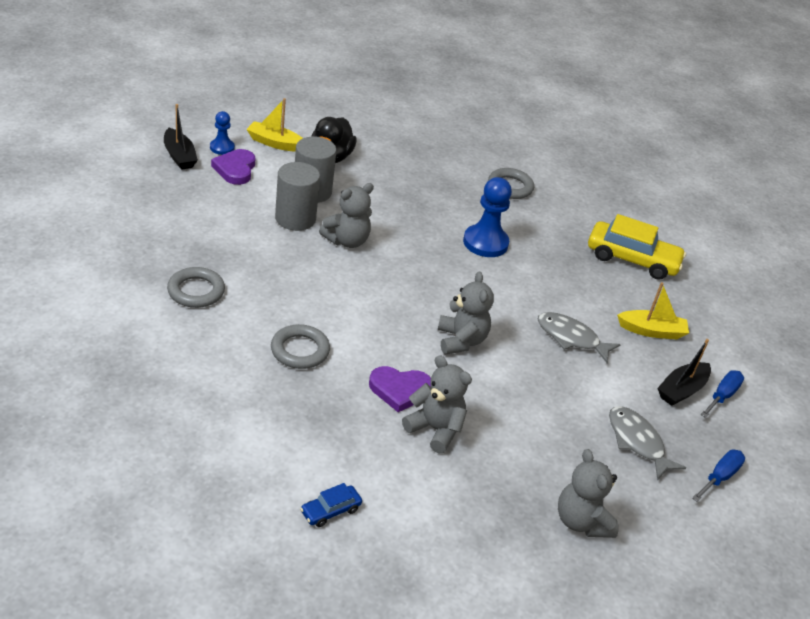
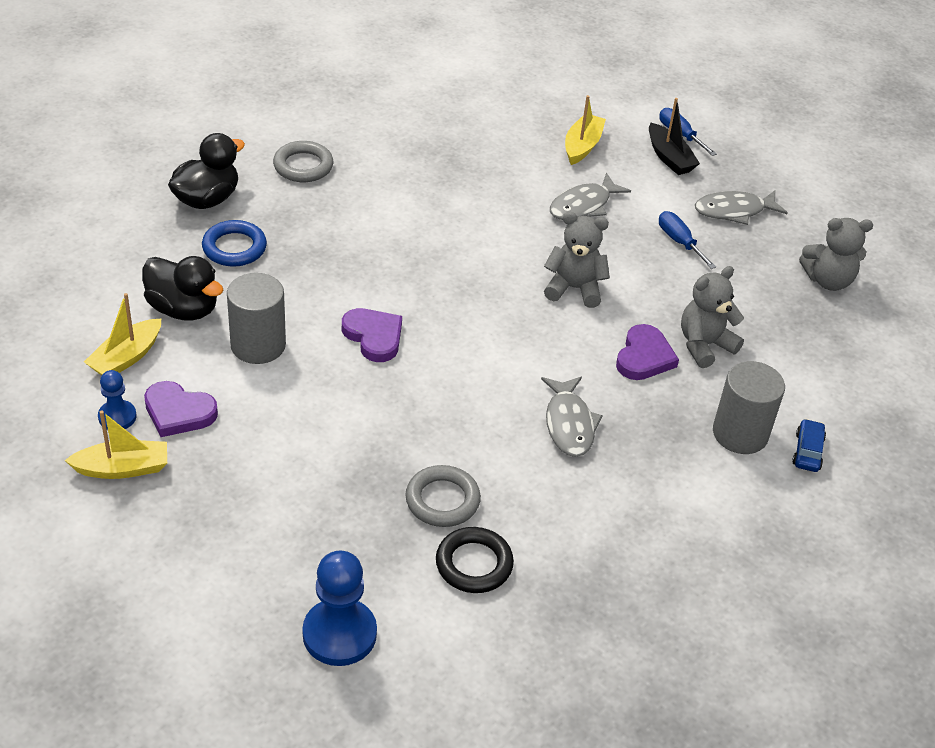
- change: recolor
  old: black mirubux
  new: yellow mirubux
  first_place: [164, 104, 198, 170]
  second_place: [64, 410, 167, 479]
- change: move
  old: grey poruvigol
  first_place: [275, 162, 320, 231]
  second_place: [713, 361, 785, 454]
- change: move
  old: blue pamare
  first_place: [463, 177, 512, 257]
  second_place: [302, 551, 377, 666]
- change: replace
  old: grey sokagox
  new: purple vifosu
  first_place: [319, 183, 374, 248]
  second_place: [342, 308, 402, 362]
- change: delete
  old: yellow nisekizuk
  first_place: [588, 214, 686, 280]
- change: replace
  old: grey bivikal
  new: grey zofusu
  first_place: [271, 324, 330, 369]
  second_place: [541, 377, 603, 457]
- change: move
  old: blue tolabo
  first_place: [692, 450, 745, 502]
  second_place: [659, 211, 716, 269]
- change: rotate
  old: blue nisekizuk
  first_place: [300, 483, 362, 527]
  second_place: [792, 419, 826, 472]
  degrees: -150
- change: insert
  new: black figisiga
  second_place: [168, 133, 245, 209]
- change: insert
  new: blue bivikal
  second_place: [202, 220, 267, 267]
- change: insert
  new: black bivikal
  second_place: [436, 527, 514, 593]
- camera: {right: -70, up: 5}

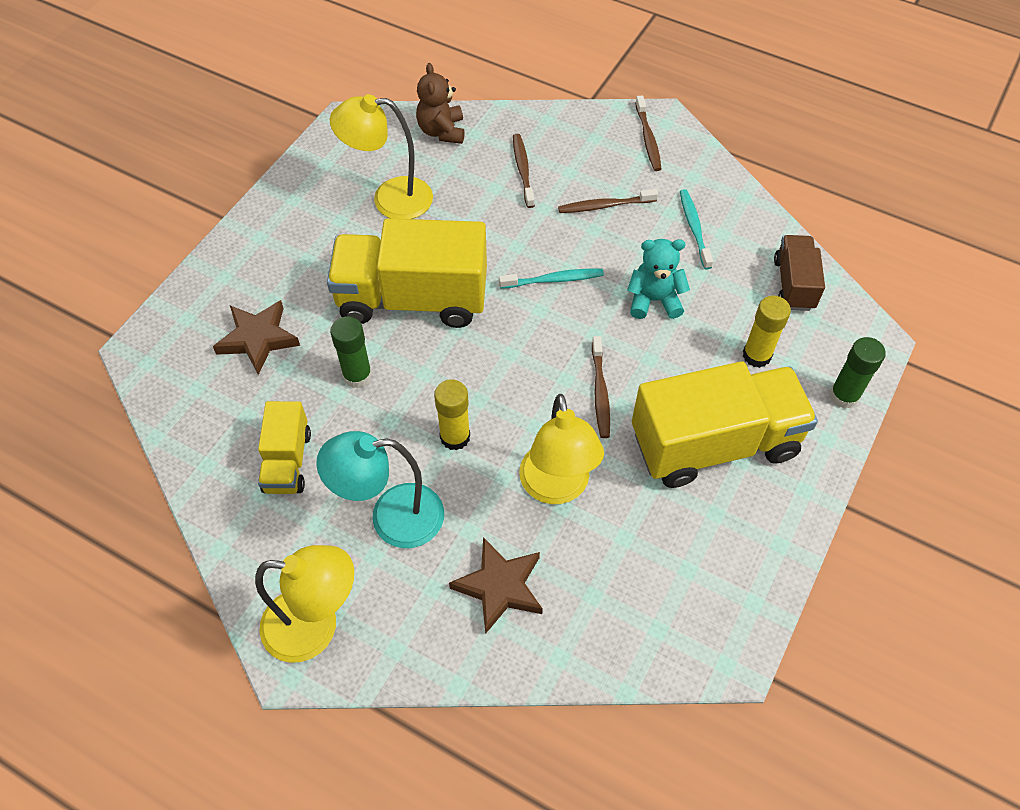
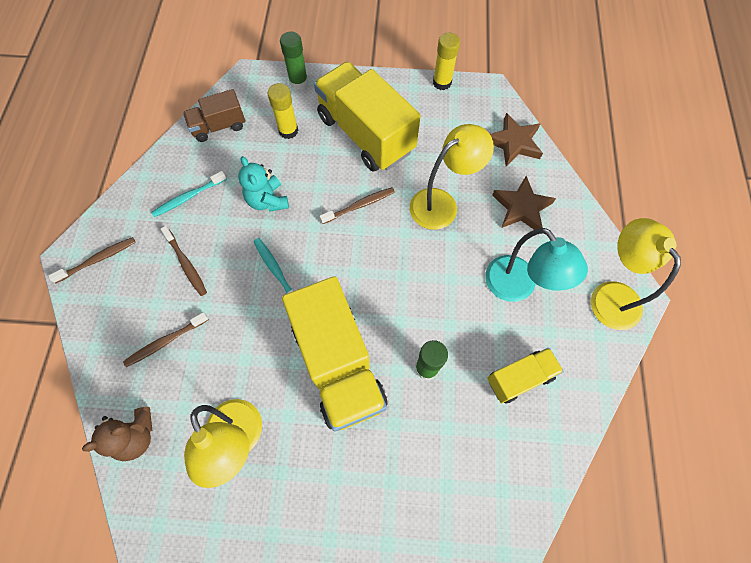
- change: move
  old: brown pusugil
  first_place: [213, 300, 300, 375]
  second_place: [490, 113, 543, 166]
- change: move
  old: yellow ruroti
  first_place: [434, 379, 470, 450]
  second_place: [433, 33, 460, 90]
- camera: {right: -115, up: 10}

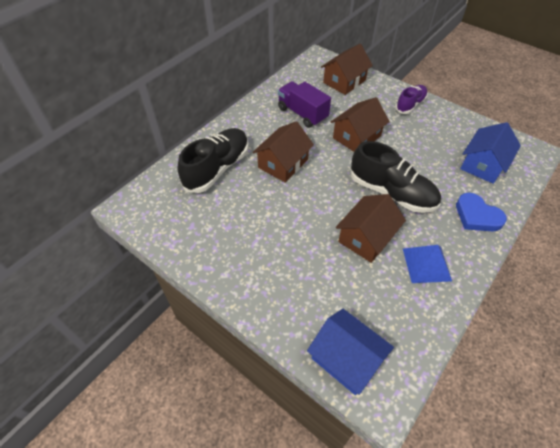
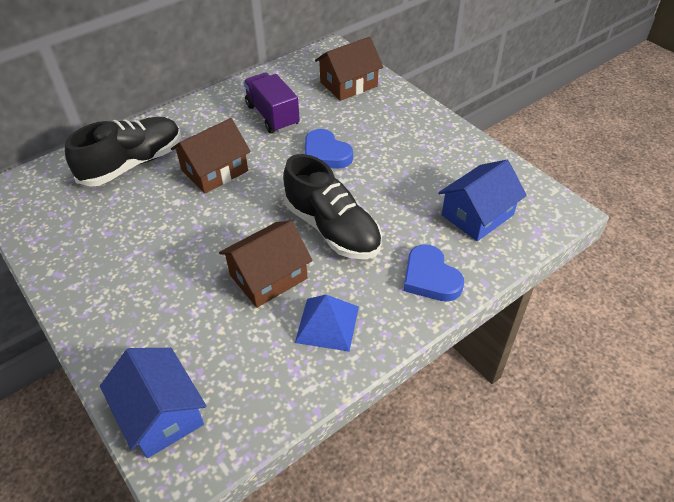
- change: delete
  old: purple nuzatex
  first_place: [395, 85, 428, 114]
- change: replace
  old: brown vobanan
  new: blue vifosu
  first_place: [331, 97, 390, 152]
  second_place: [305, 129, 353, 169]
- camera: {right: 15, up: -5}

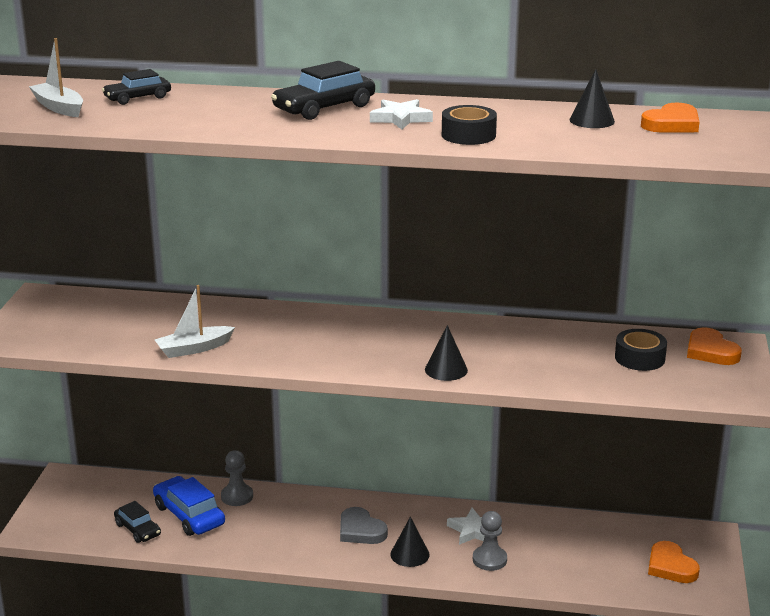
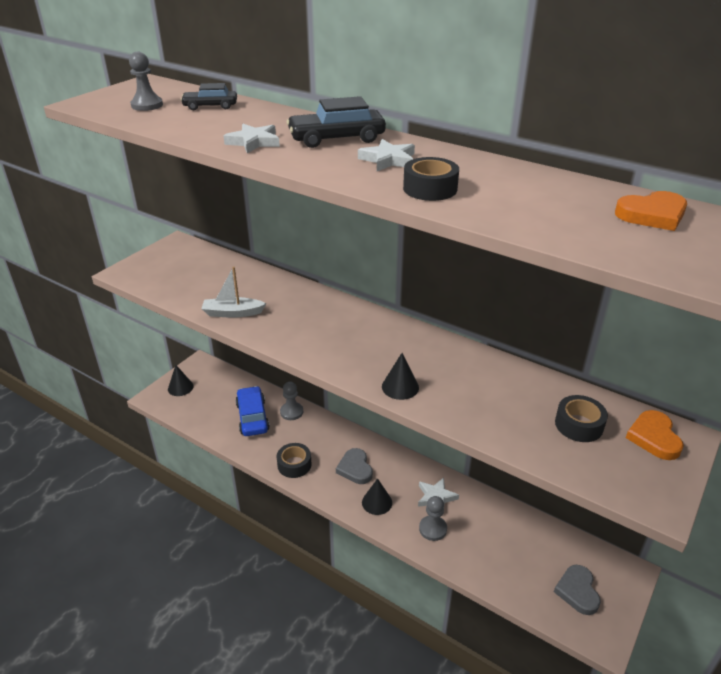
- change: replace
  old: white mirubux
  new: grey pamare
  first_place: [29, 38, 83, 117]
  second_place: [129, 52, 163, 111]
- change: move
  old: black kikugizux
  first_place: [570, 69, 615, 128]
  second_place: [168, 365, 194, 396]
- change: delete
  old: black nisekizuk
  first_place: [114, 501, 161, 543]
- change: recolor
  old: orange vifosu
  new: grey vifosu
  first_place: [648, 541, 700, 583]
  second_place: [554, 565, 601, 615]
- change: insert
  new: white pusugil
  second_place: [224, 124, 280, 153]
- change: insert
  new: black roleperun
  second_place: [277, 443, 312, 478]
- camera: {right: 25, up: 10}

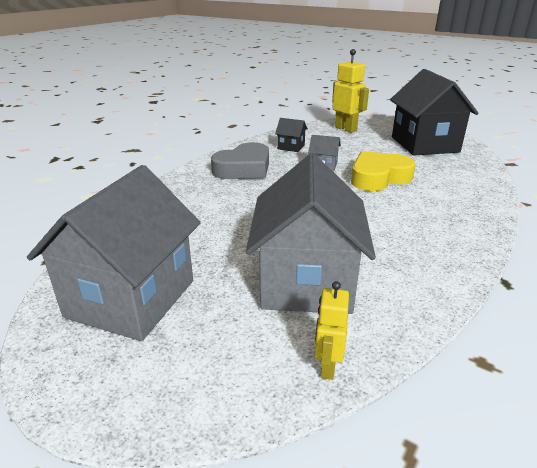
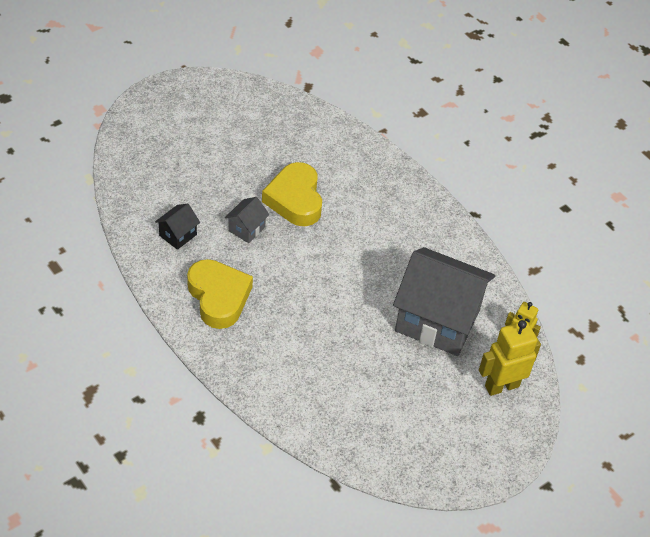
- change: move
  old: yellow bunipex
  first_place: [332, 49, 369, 133]
  second_place: [479, 320, 541, 396]
- change: delete
  old: black vobanan
  first_place: [390, 69, 479, 155]
- change: recolor
  old: grey vifosu
  new: yellow vifosu
  first_place: [211, 142, 269, 179]
  second_place: [187, 259, 253, 329]
- change: delete
  old: grey vobanan
  first_place: [27, 165, 201, 341]
- camera: {right: -75, up: 20}

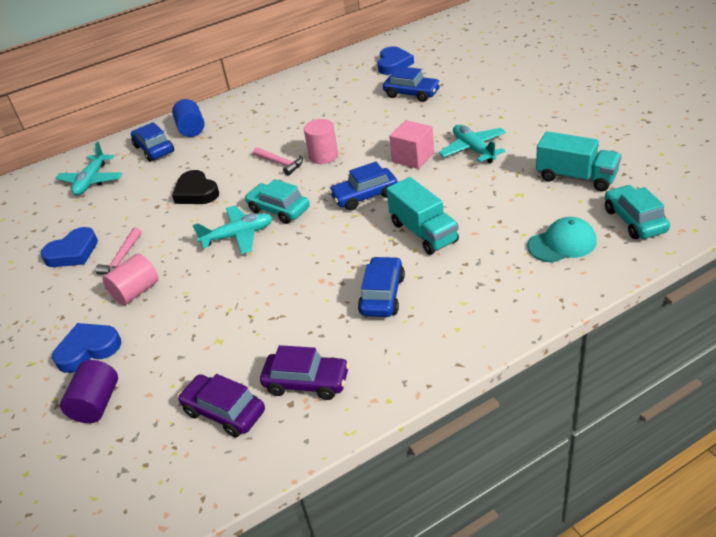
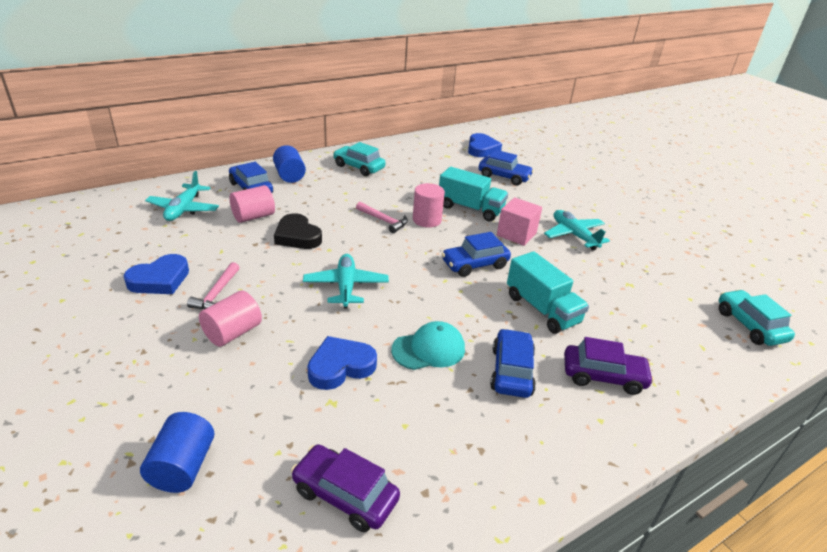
- change: move
  old: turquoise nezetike
  first_place: [536, 131, 621, 191]
  second_place: [439, 167, 508, 221]
- change: move
  old: turquoise nisekizuk
  first_place: [245, 179, 310, 224]
  second_place: [333, 142, 386, 176]
- change: rotate
  old: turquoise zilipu
  first_place: [193, 205, 273, 254]
  second_place: [303, 254, 389, 308]
  degrees: -75
- change: move
  old: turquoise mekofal
  first_place: [527, 217, 597, 263]
  second_place: [391, 321, 465, 370]
- change: move
  old: blue vifosu
  first_place: [52, 323, 121, 373]
  second_place: [307, 336, 377, 390]
- change: move
  old: purple nisekizuk
  first_place: [260, 345, 350, 400]
  second_place: [564, 337, 654, 395]
- change: recolor
  old: purple poruvigol
  new: blue poruvigol
  first_place: [60, 360, 118, 423]
  second_place: [140, 412, 214, 493]
- change: insert
  new: pink poruvigol
  second_place: [230, 185, 275, 223]
- camera: {right: -10, up: -5}

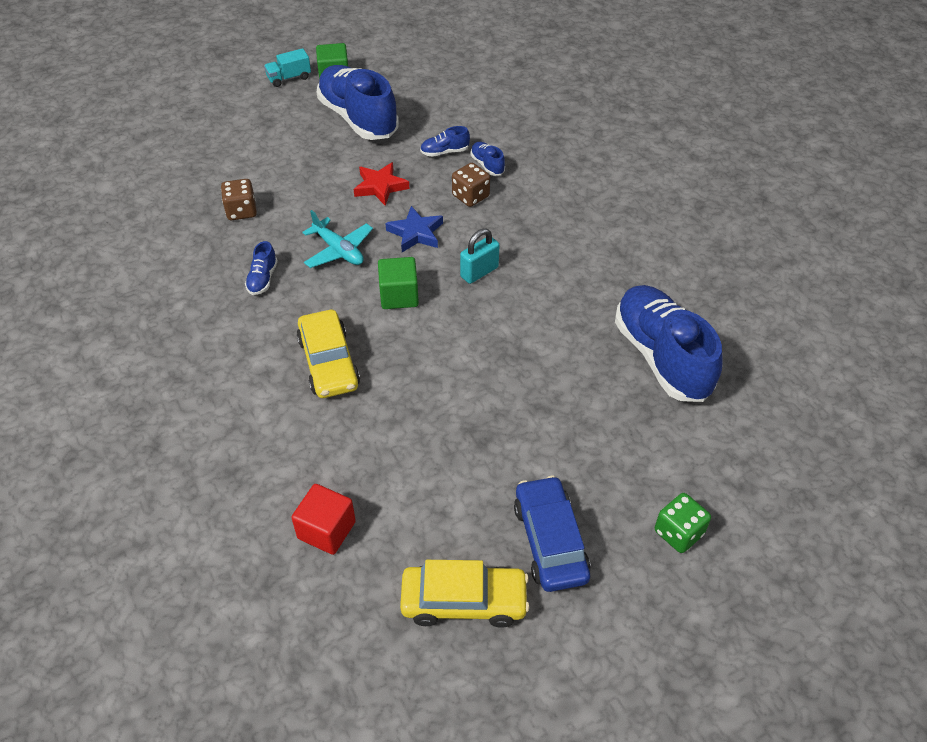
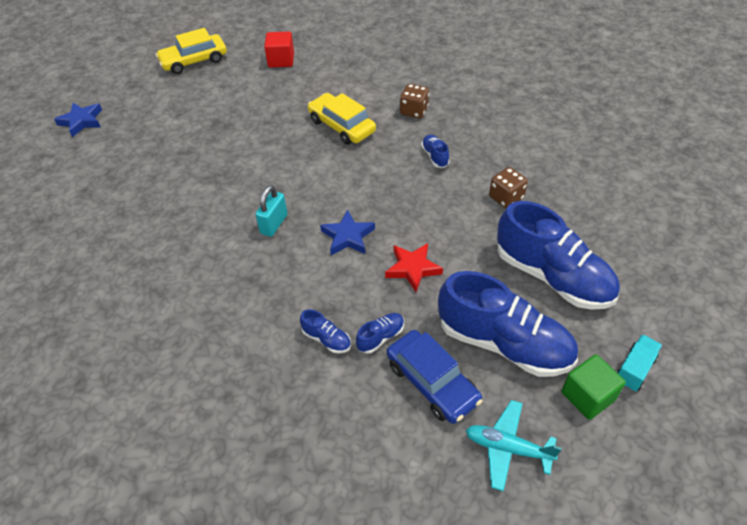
- change: move
  old: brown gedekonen
  first_place: [452, 163, 490, 207]
  second_place: [400, 84, 429, 118]
- change: move
  old: turquoise zilipu
  first_place: [302, 210, 373, 268]
  second_place: [466, 400, 562, 491]
- change: delete
  old: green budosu
  first_place: [378, 257, 419, 309]
- change: move
  old: blue nuzatex
  first_place: [615, 285, 722, 402]
  second_place: [497, 201, 620, 310]
- change: move
  old: blue nisekizuk
  first_place: [514, 476, 591, 592]
  second_place: [387, 330, 483, 424]
- change: replace
  old: green gedekonen
  new: blue pusugil
  first_place: [655, 493, 711, 553]
  second_place: [54, 103, 102, 137]
- camera: {right: 155, up: 0}

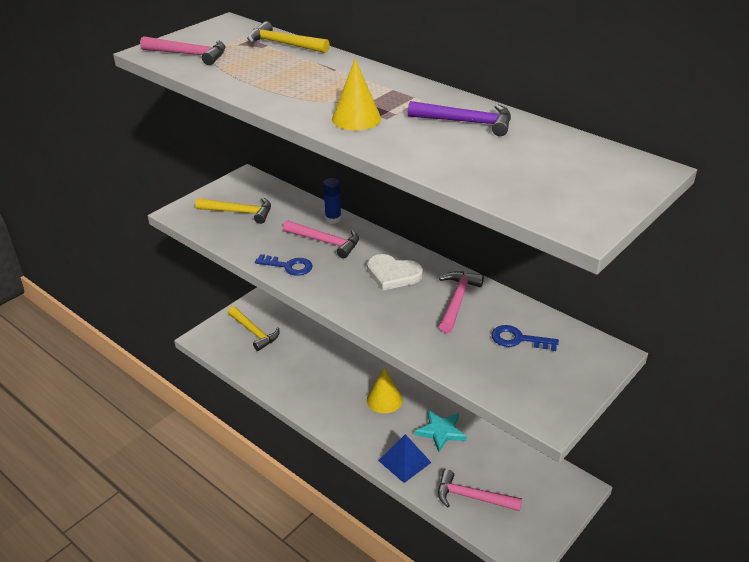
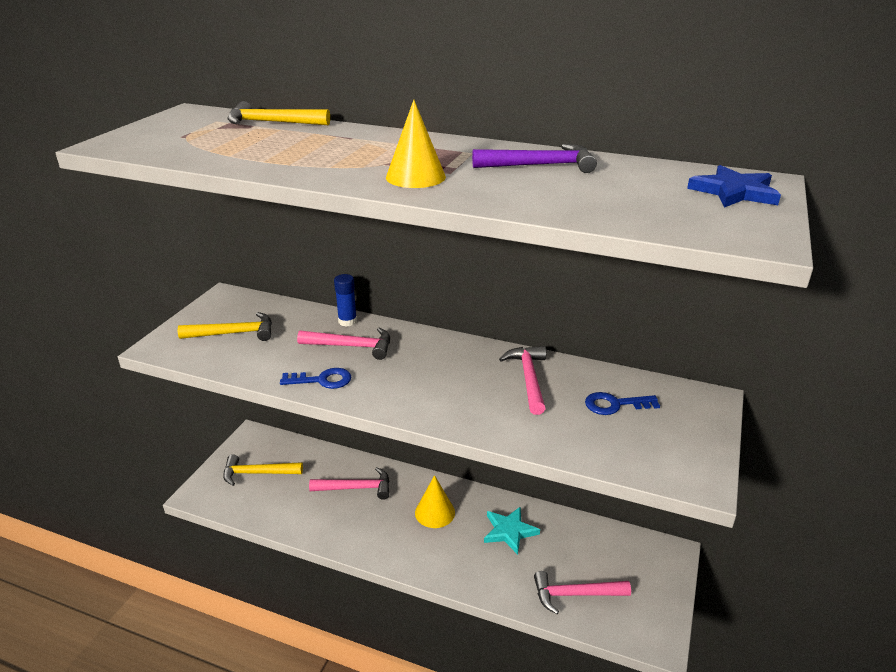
- change: move
  old: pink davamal
  first_place: [140, 36, 226, 65]
  second_place: [309, 467, 390, 500]
- change: delete
  old: white vifosu
  first_place: [367, 254, 423, 290]
- change: rotate
  old: yellow davamal
  first_place: [228, 306, 279, 351]
  second_place: [223, 454, 303, 486]
  degrees: 150
- change: delete
  old: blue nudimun
  first_place: [378, 434, 432, 483]
- change: insert
  new: blue pusugil
  second_place: [687, 165, 781, 208]
- camera: {right: -20, up: -5}

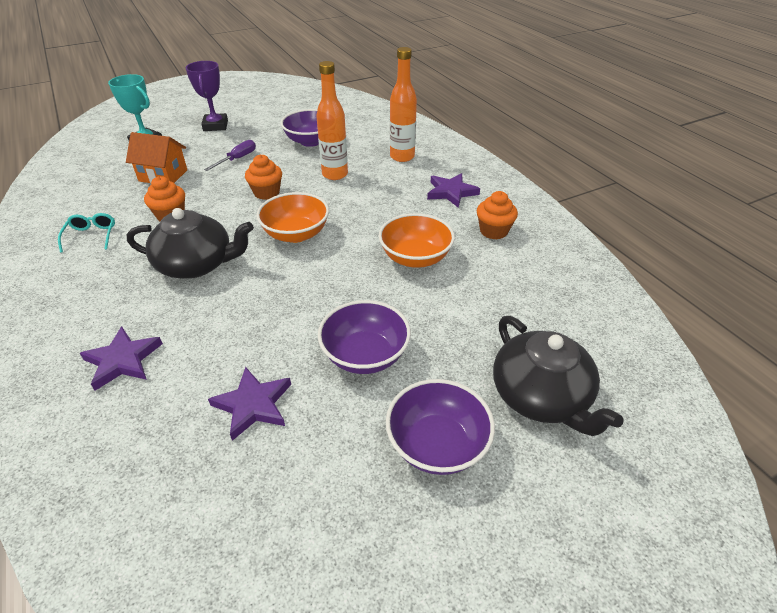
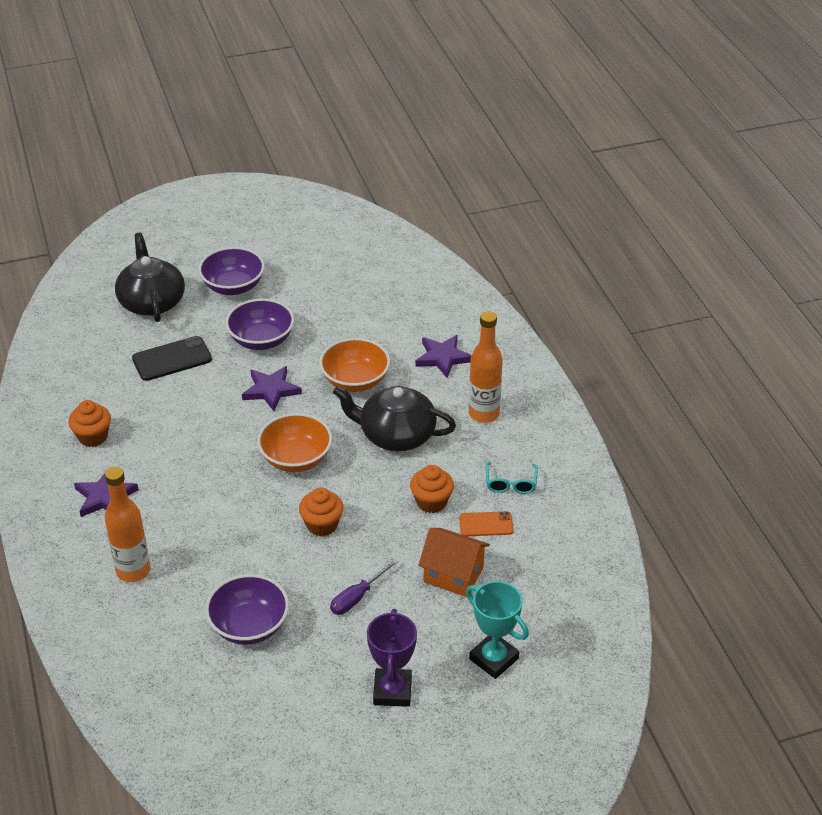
- change: move
  old: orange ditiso
  first_place: [316, 61, 348, 180]
  second_place: [469, 311, 503, 423]
- change: move
  old: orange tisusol
  first_place: [379, 213, 455, 268]
  second_place: [319, 338, 390, 392]
- change: move
  old: purple pusugil
  first_place: [208, 367, 291, 441]
  second_place: [242, 366, 302, 411]
- change: insert
  new: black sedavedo
  second_place: [132, 336, 212, 381]
- change: insert
  new: orange sedavedo
  second_place: [459, 511, 513, 536]
- camera: {right: -170, up: 0}

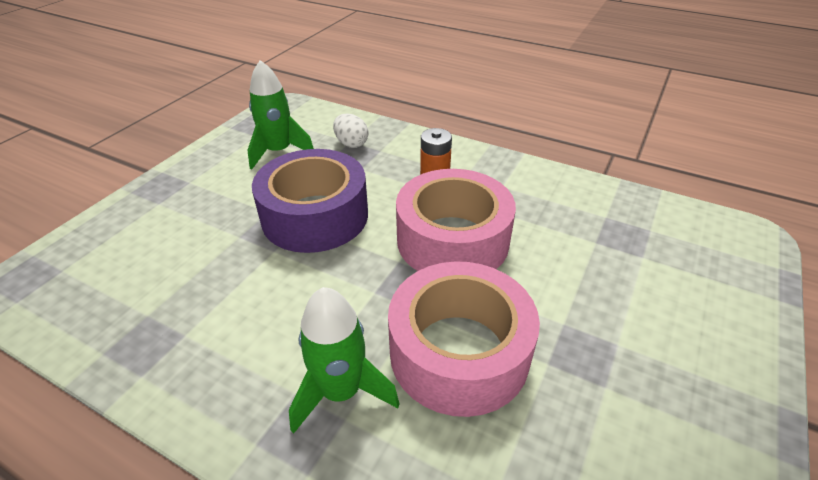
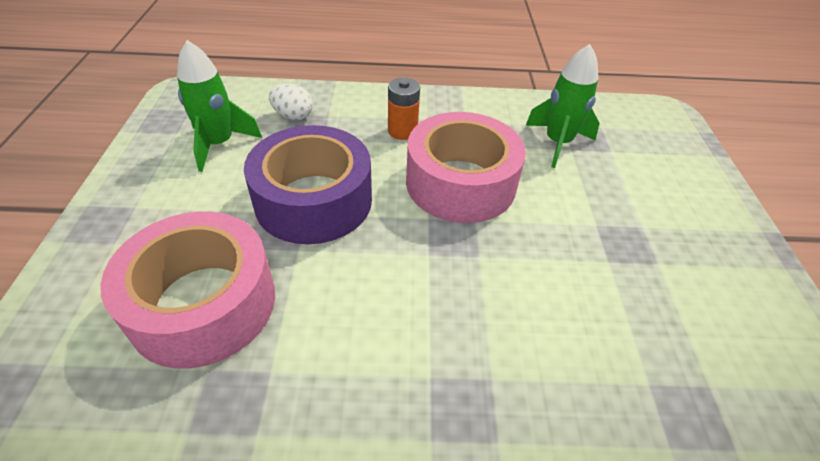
- change: move
  old: pink roleperun
  first_place: [388, 261, 540, 417]
  second_place: [100, 212, 275, 369]
- change: move
  old: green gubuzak
  first_place: [289, 287, 399, 434]
  second_place: [525, 44, 600, 168]
- camera: {right: -30, up: 5}

